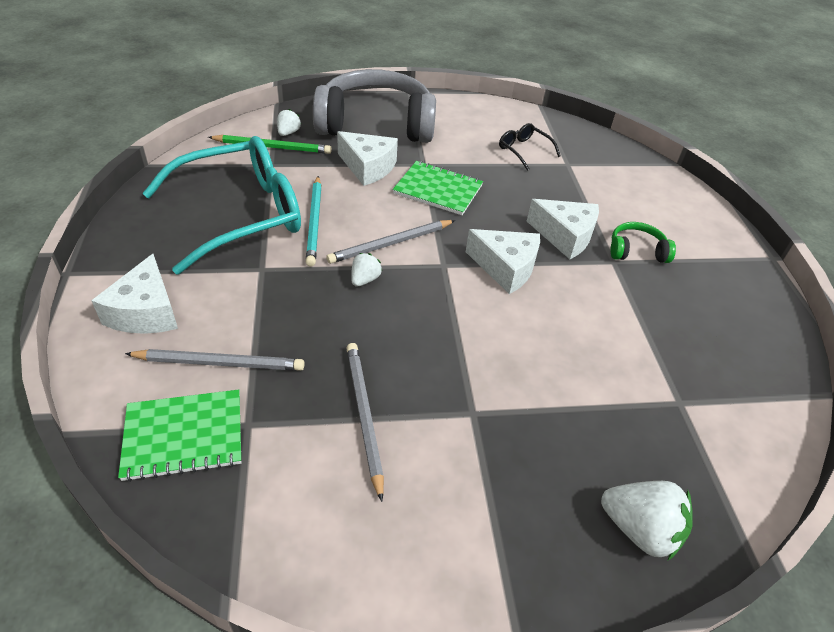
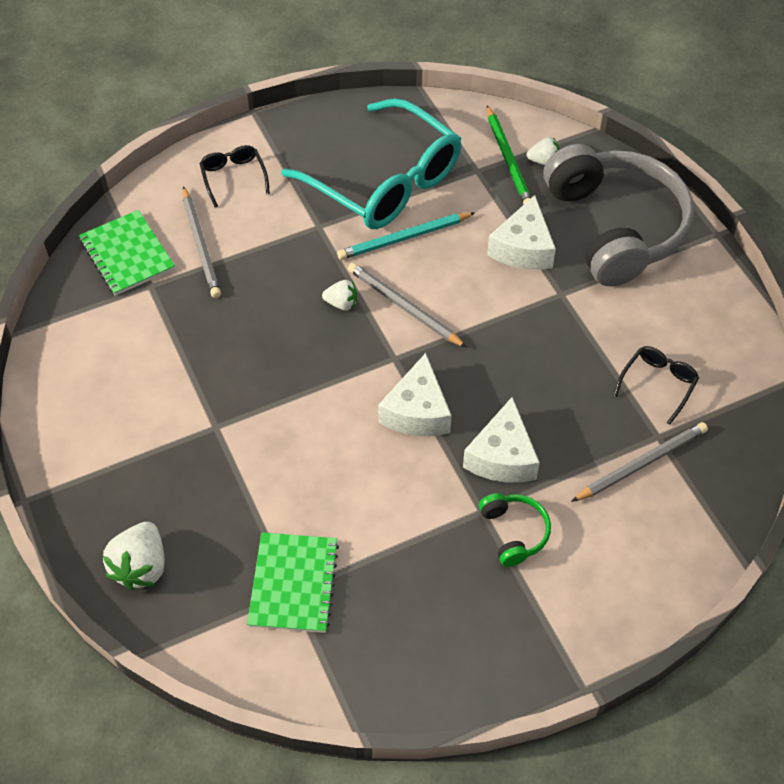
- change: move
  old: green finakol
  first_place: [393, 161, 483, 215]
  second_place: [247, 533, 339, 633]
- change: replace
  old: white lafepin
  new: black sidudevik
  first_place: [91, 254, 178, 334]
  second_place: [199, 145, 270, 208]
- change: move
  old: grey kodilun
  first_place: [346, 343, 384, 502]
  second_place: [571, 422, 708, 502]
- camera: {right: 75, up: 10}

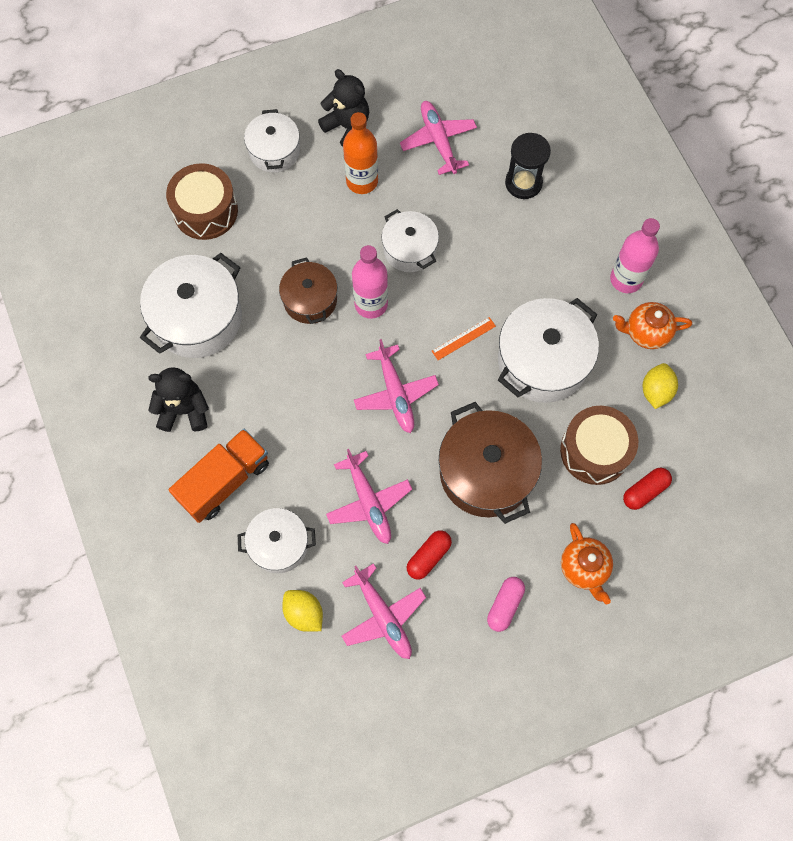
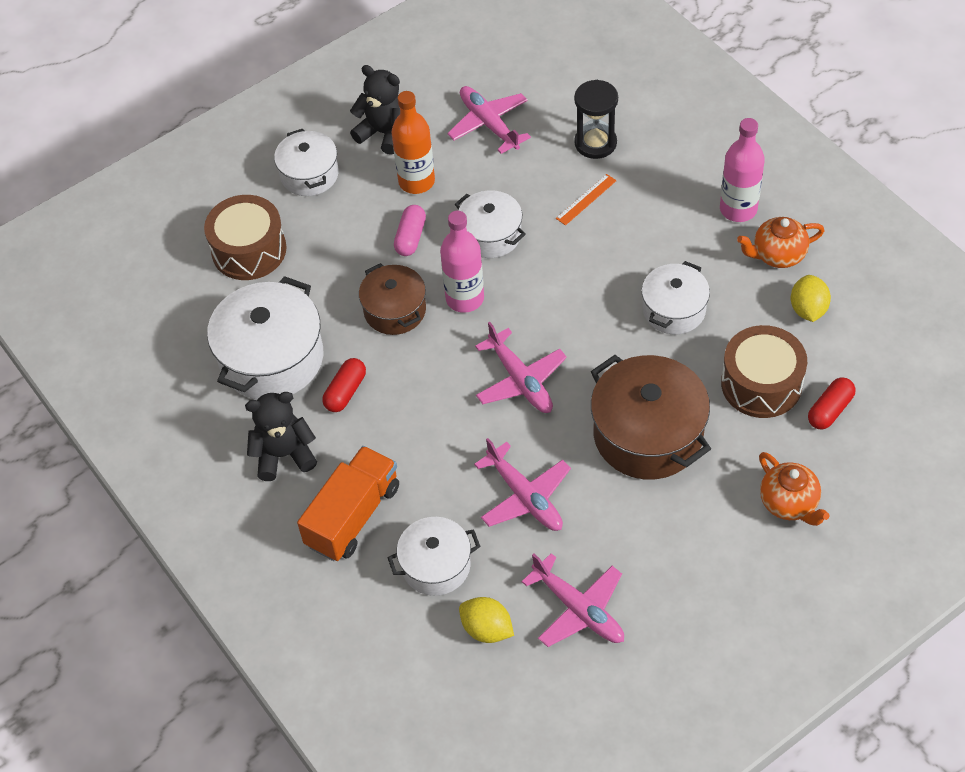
- change: resize
  old: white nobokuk
  first_place: [498, 298, 599, 403]
  second_place: [642, 261, 710, 334]
  factor: 0.61
- change: move
  old: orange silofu
  first_place: [432, 317, 496, 360]
  second_place: [556, 174, 616, 226]
- change: move
  old: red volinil
  first_place: [407, 530, 452, 580]
  second_place: [322, 358, 366, 412]
- change: move
  old: pink volinil
  first_place: [487, 577, 525, 632]
  second_place: [394, 205, 426, 256]
- camera: {right: -10, up: -15}

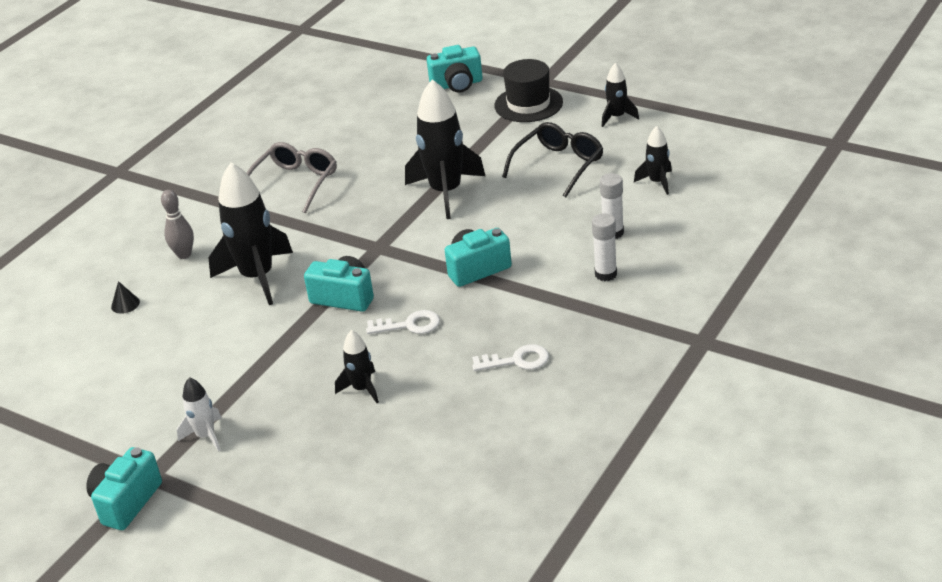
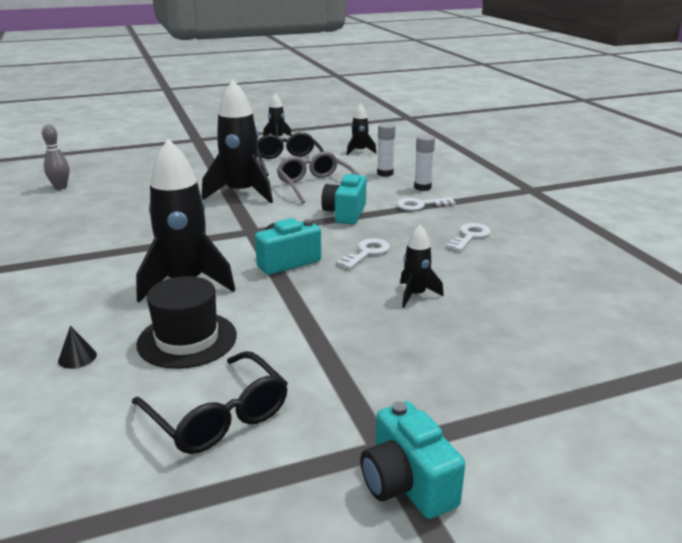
- change: delete
  old: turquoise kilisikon
  first_place: [427, 45, 483, 93]
- change: move
  old: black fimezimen
  first_place: [494, 59, 563, 122]
  second_place: [136, 276, 237, 369]
- change: move
  old: grey sidudevik
  first_place: [246, 142, 337, 213]
  second_place: [276, 152, 356, 204]
- change: move
  old: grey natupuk
  first_place: [161, 190, 194, 259]
  second_place: [42, 125, 69, 189]
- change: delete
  old: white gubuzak
  first_place: [177, 377, 222, 452]
- change: insert
  new: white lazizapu
  second_place: [397, 197, 456, 211]
- change: insert
  new: black sidudevik
  second_place: [132, 351, 288, 454]
- camera: {right: -55, up: -10}

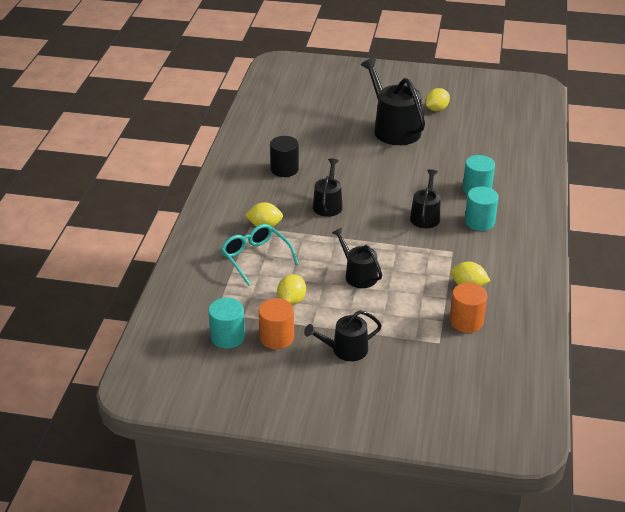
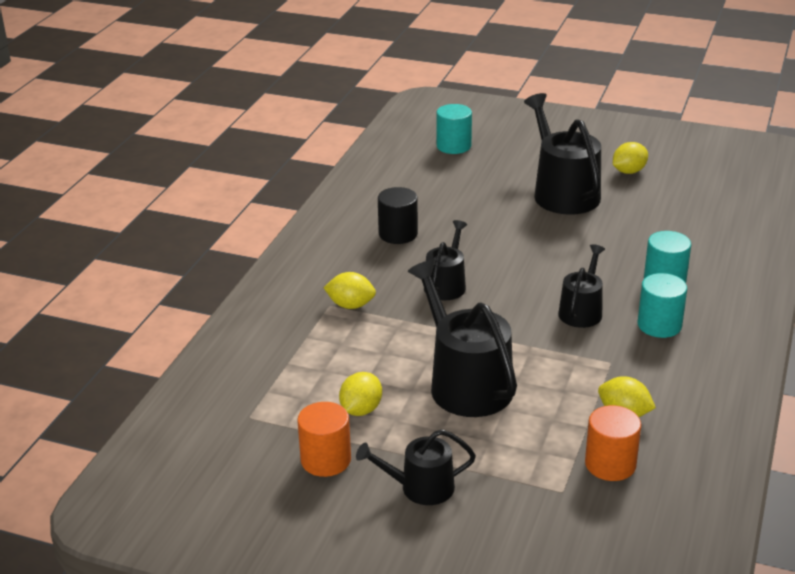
- change: delete
  old: turquoise sidudevik
  first_place: [221, 224, 299, 286]
- change: resize
  old: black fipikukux
  first_place: [332, 228, 382, 288]
  second_place: [408, 260, 517, 417]
  factor: 1.75
- change: move
  old: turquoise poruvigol
  first_place: [208, 298, 245, 349]
  second_place: [436, 104, 472, 154]
- camera: {right: 10, up: -5}

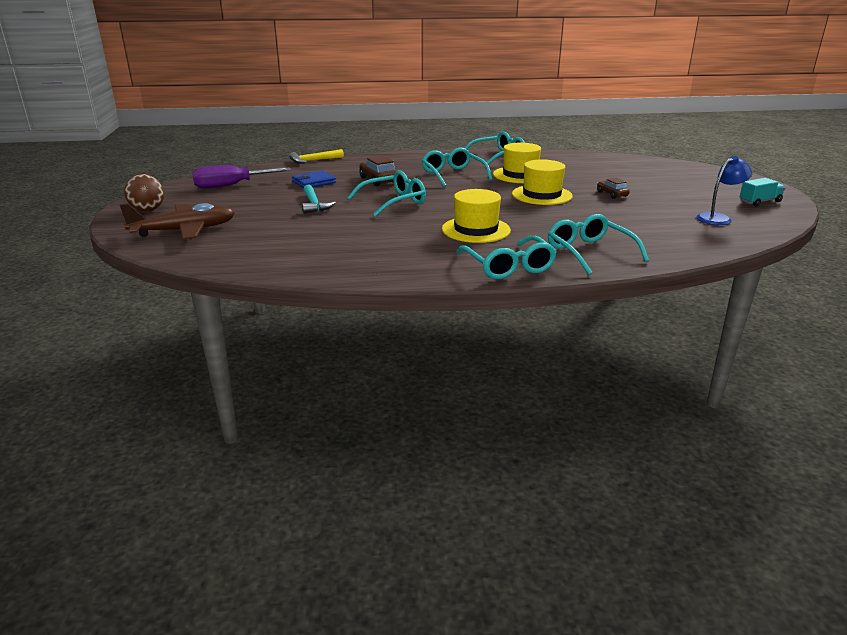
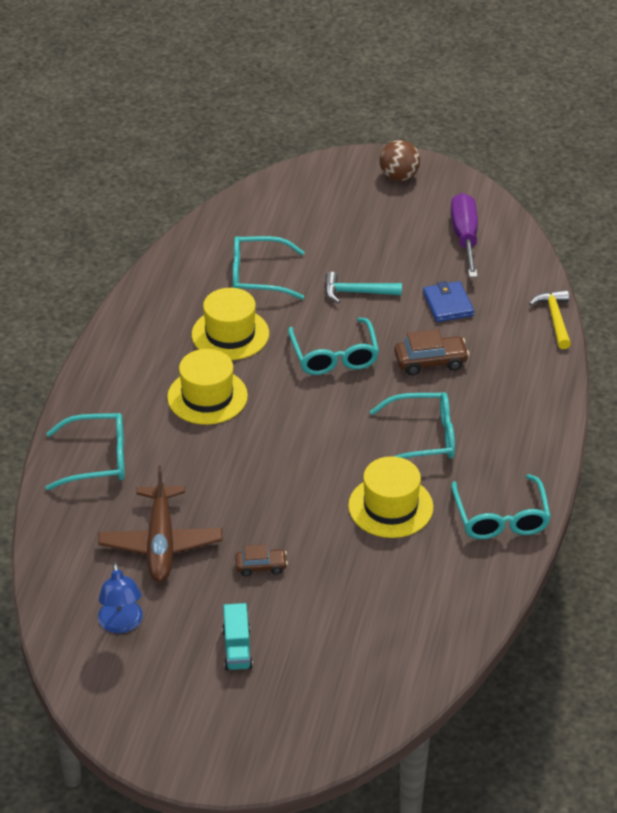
- change: move
  old: yellow fimezimen
  first_place: [512, 159, 573, 205]
  second_place: [192, 288, 269, 360]
- change: move
  old: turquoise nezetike
  first_place: [740, 178, 786, 207]
  second_place: [222, 603, 253, 671]
- change: move
  old: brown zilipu
  first_place: [120, 203, 235, 239]
  second_place: [98, 466, 222, 582]
- change: move
  old: turquoise sidudevik
  first_place: [456, 236, 557, 279]
  second_place: [232, 236, 305, 300]
- camera: {right: 110, up: 15}

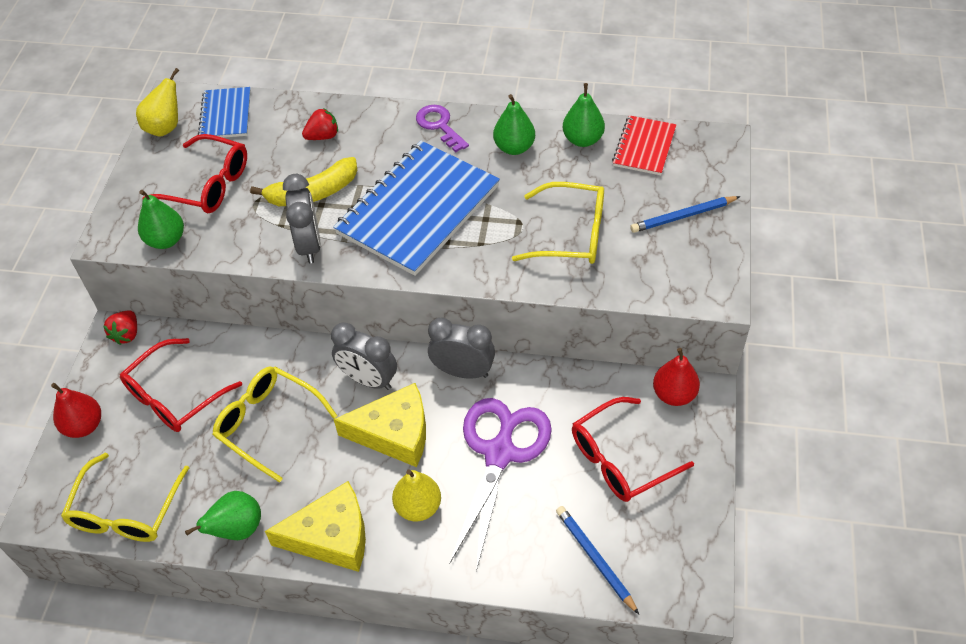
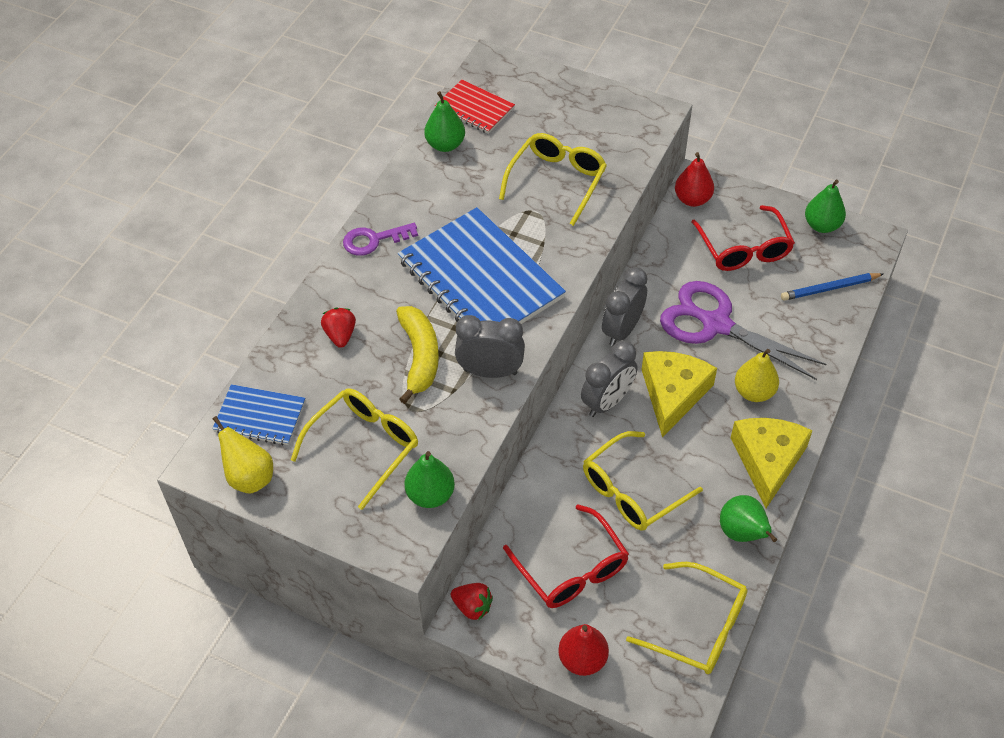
- change: move
  old: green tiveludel
  first_place: [493, 94, 535, 155]
  second_place: [805, 180, 846, 233]
- change: recolor
  old: red sidudevik
  new: yellow sidudevik
  first_place: [142, 134, 247, 213]
  second_place: [291, 389, 418, 510]
- change: delete
  old: blue kodilun
  first_place: [630, 196, 740, 233]
- camera: {right: -75, up: 0}

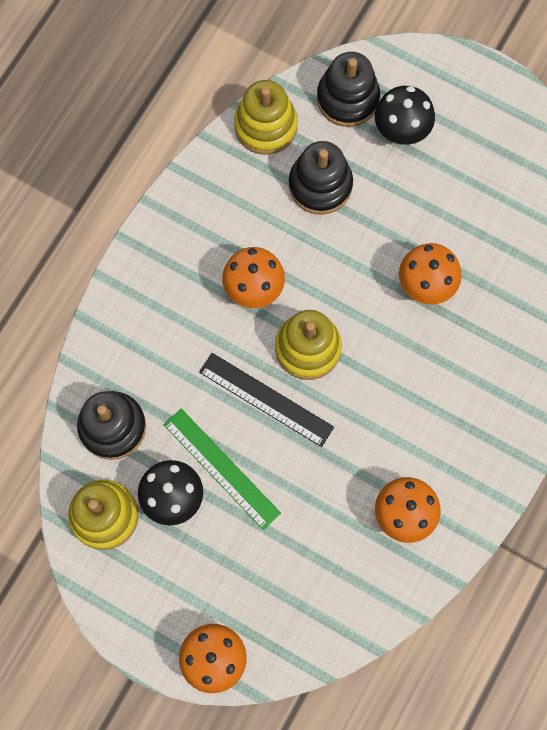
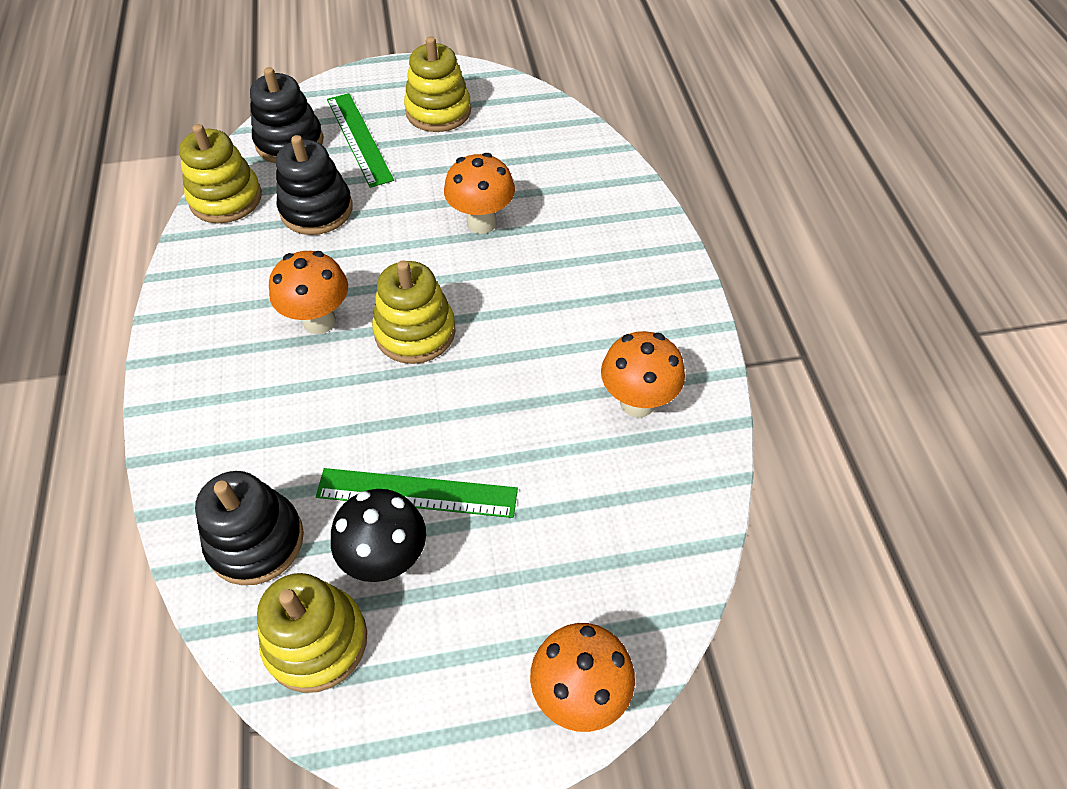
- change: replace
  old: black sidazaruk
  new: green silofu
  first_place: [375, 86, 435, 145]
  second_place: [327, 93, 394, 188]
- change: delete
  old: black silofu
  first_place: [199, 353, 334, 447]
- change: insert
  new: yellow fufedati
  second_place: [404, 36, 471, 132]
- camera: {right: -40, up: -20}

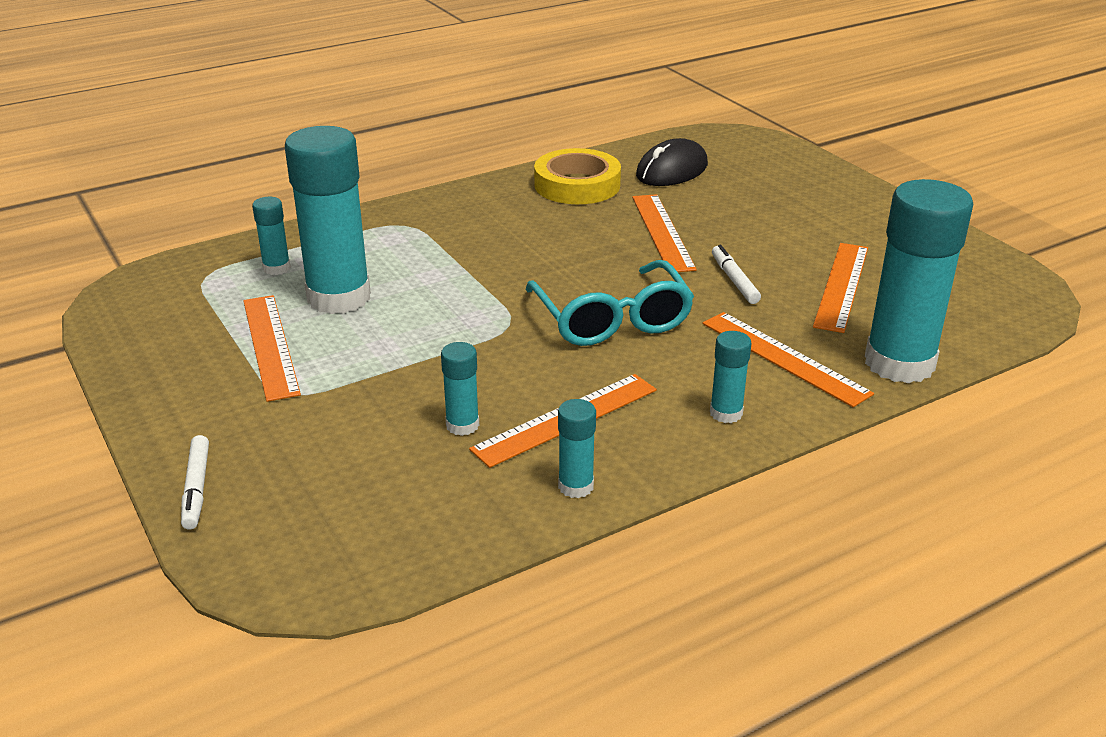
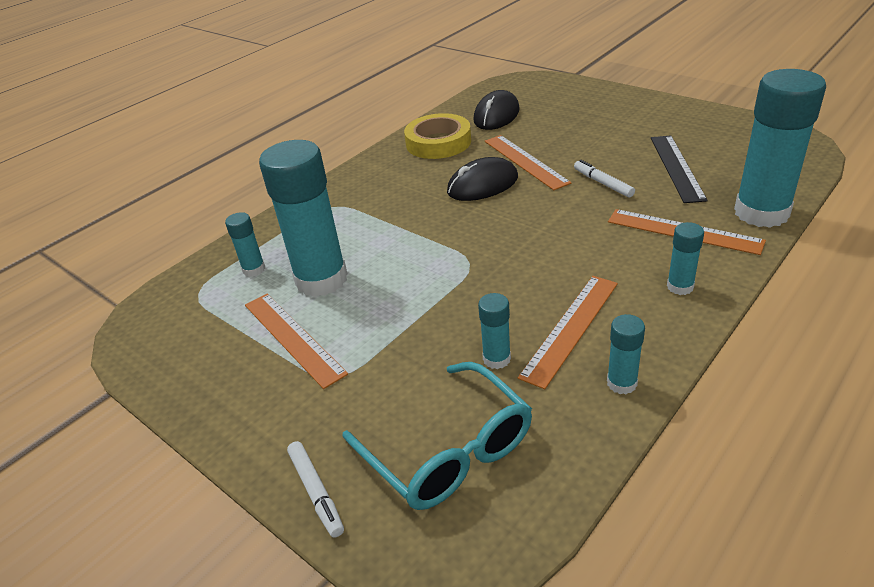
- change: recolor
  old: orange silofu
  new: black silofu
  first_place: [813, 243, 868, 333]
  second_place: [651, 135, 708, 203]
- change: move
  old: turquoise sidudevik
  first_place: [525, 260, 694, 346]
  second_place: [343, 362, 532, 510]
- change: insert
  new: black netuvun
  second_place: [447, 157, 518, 201]
- camera: {right: -15, up: 5}

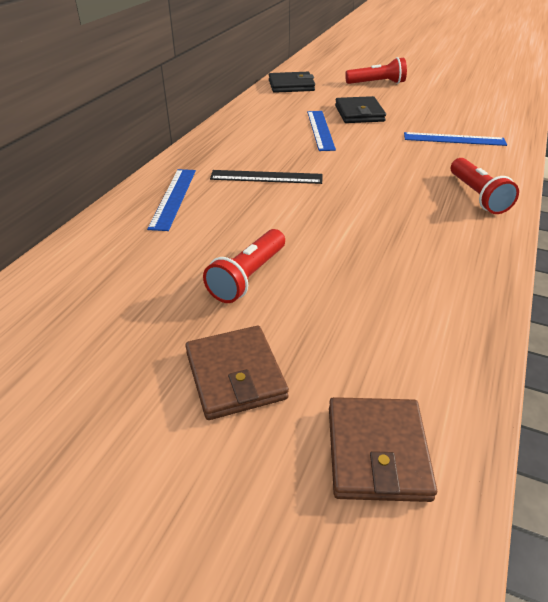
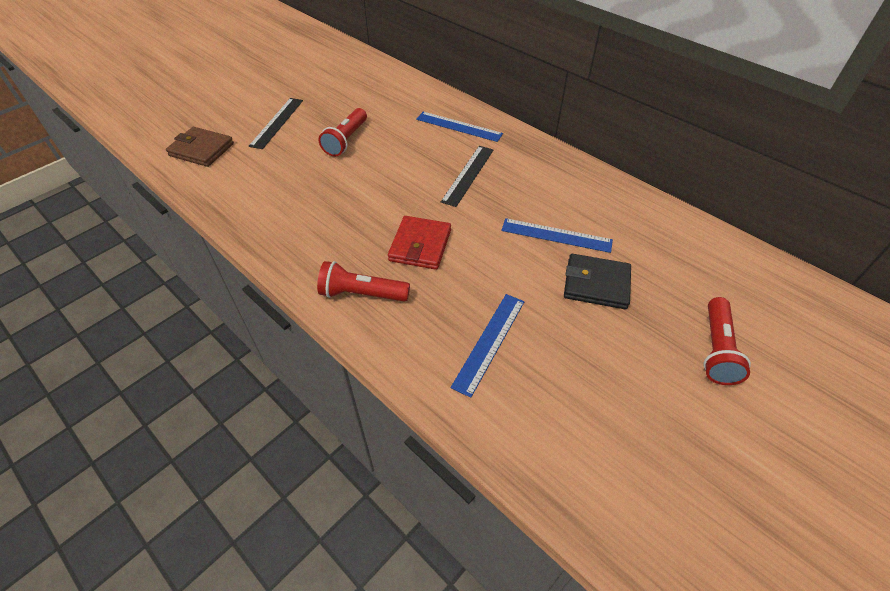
- change: delete
  old: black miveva
  first_place: [269, 72, 315, 93]
- change: rotate
  old: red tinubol
  first_place: [203, 229, 285, 303]
  second_place: [319, 108, 367, 157]
  degrees: -120
- change: replace
  old: brown miveva
  new: black silofu
  first_place: [185, 326, 289, 420]
  second_place: [249, 98, 303, 149]
- change: insert
  new: red miveva
  second_place: [388, 216, 451, 270]
- camera: {right: 110, up: 10}

